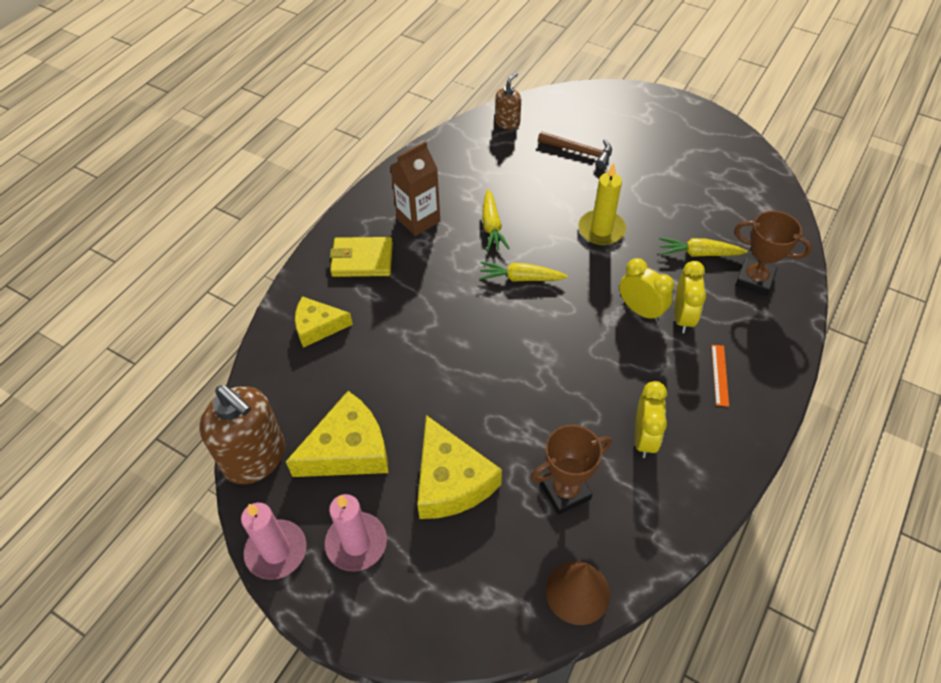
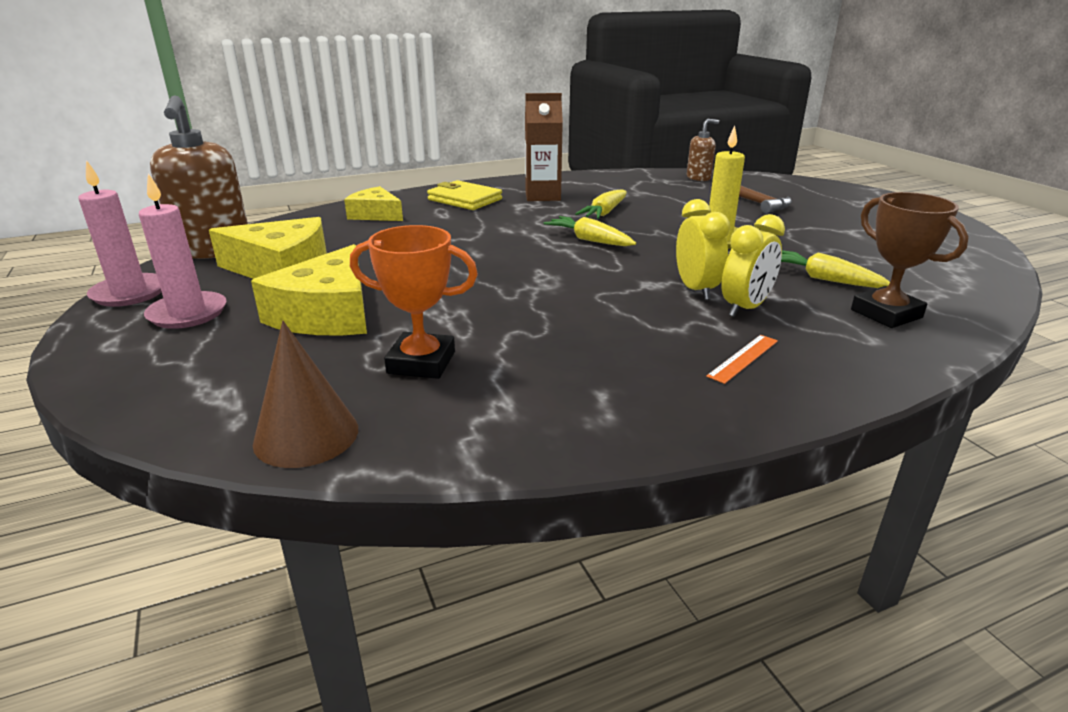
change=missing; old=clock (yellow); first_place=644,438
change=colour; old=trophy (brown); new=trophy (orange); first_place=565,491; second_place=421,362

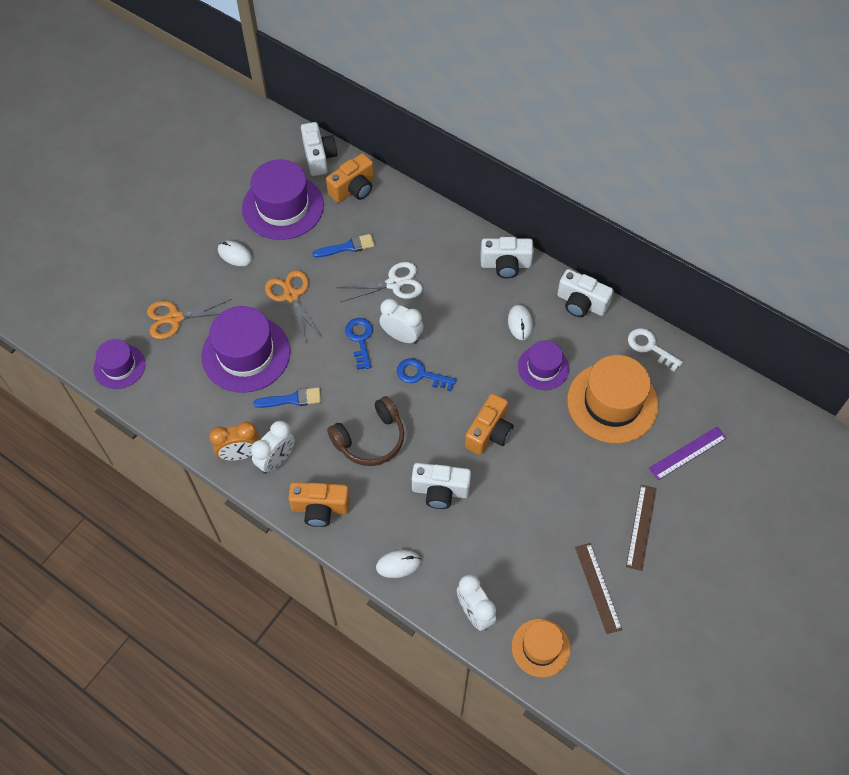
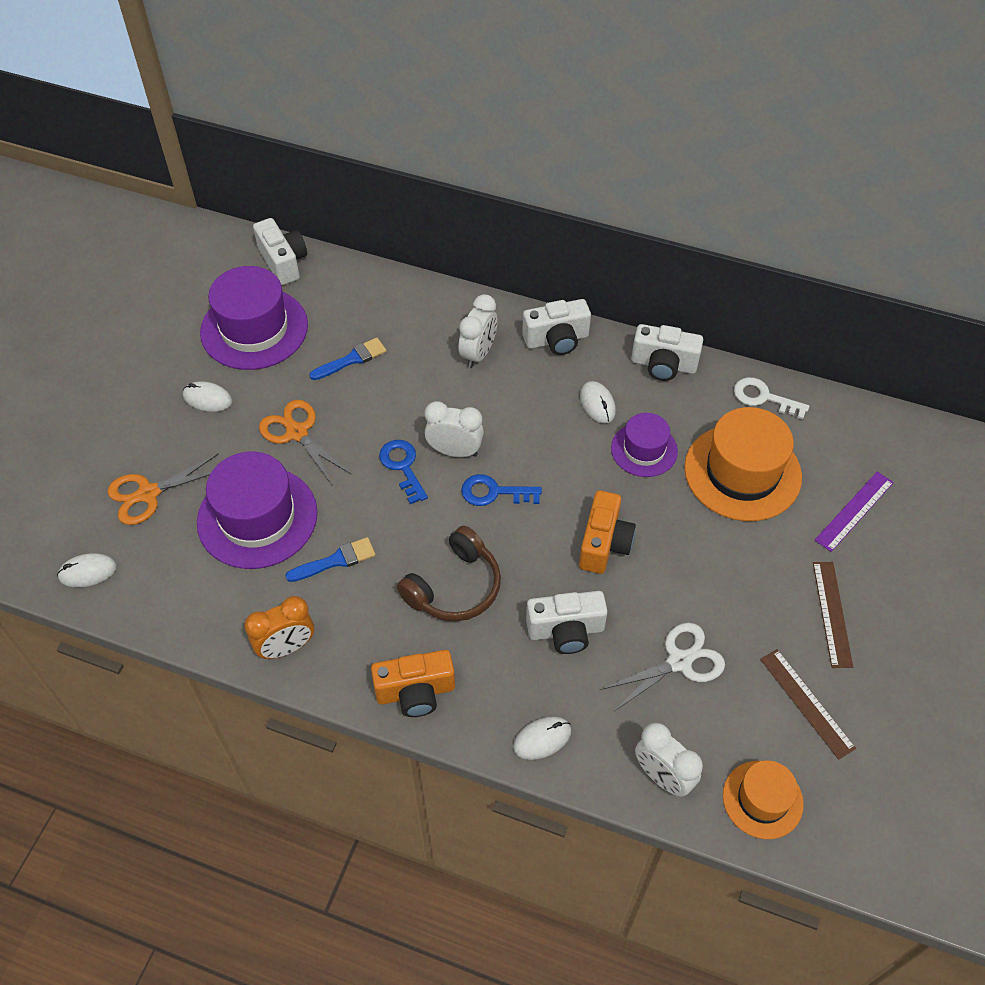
change=missing; old=camera (orange); first_place=353,189
change=relocated; old=clock (white); first_place=276,460; second_place=478,354
change=relocated; old=scissors (white); first_place=394,284; second_place=679,661
change=exchanged; old=hat (purple); new=mouse (white); first_place=119,366; second_place=87,572

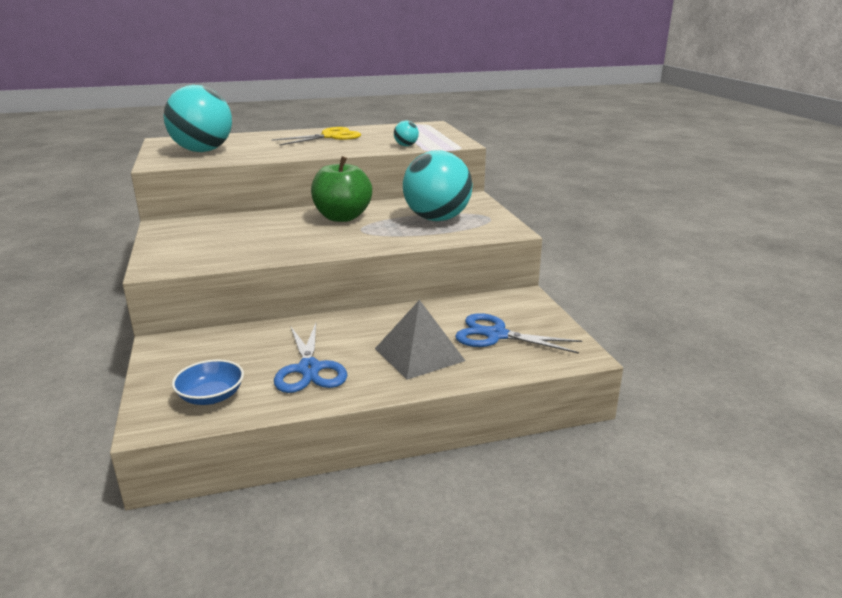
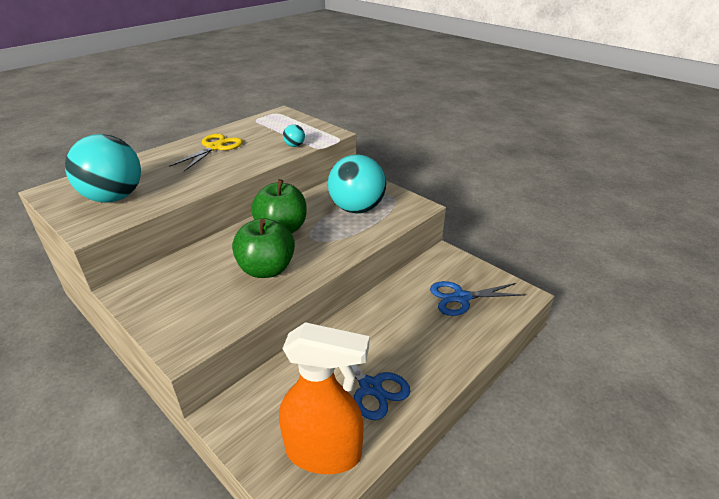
change=missing; old=pyramid (grey); first_place=419,354
change=appeared; new=apple (green); second_place=266,269
change=exchanged; old=bowl (blue); new=spray bottle (orange); first_place=211,396; second_place=324,452

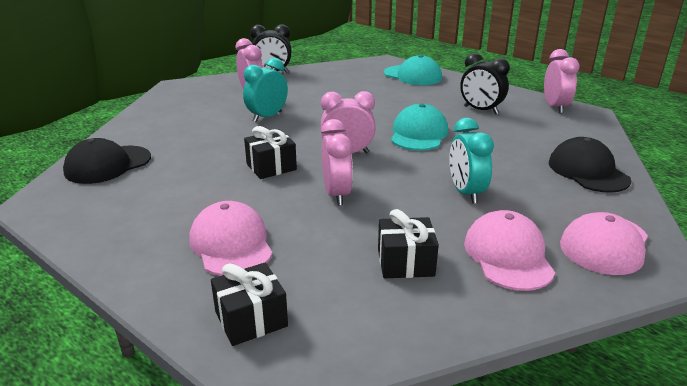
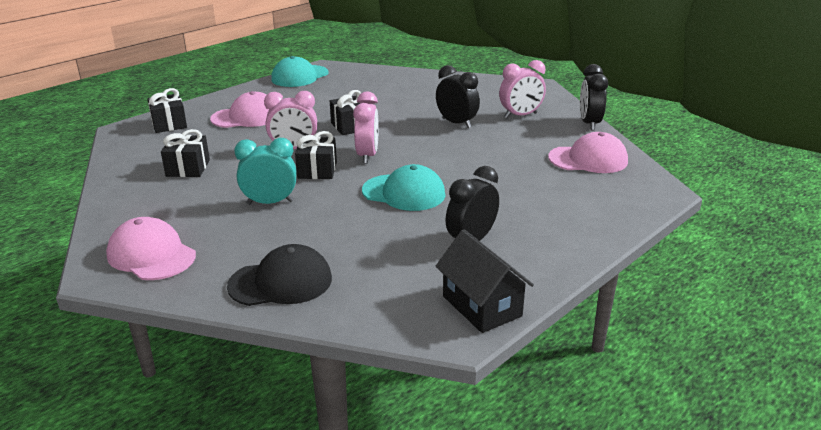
change=missing; old=cap (black); first_place=108,165
change=appeared; new=gift (black); second_place=317,170
change=relocated; old=cap (turquoise); first_place=413,75; second_place=300,76
change=relocated; old=cap (pink); first_place=508,255; second_place=588,159
change=exchanged; old=clock (pink); new=house (black); first_place=555,107; second_place=481,306
change=colour; old=clock (turquoise); new=clock (black); first_place=267,117; second_place=456,123

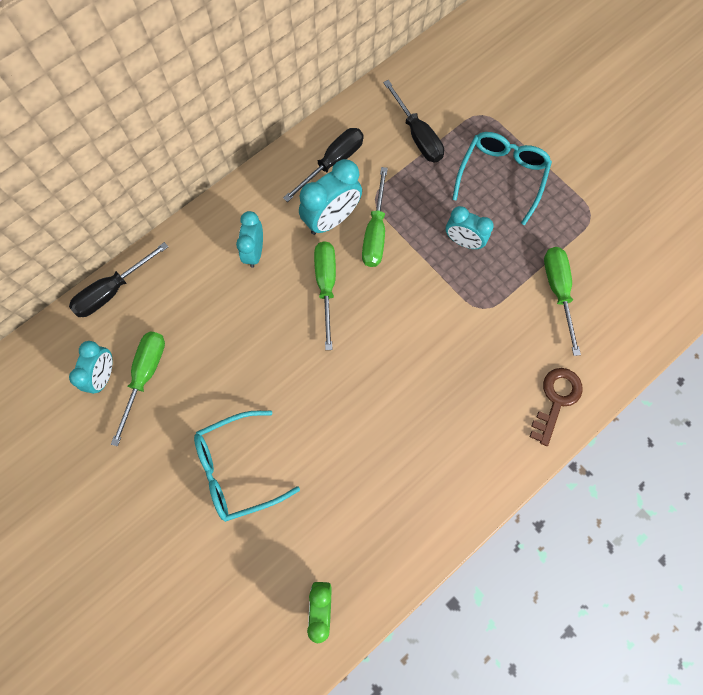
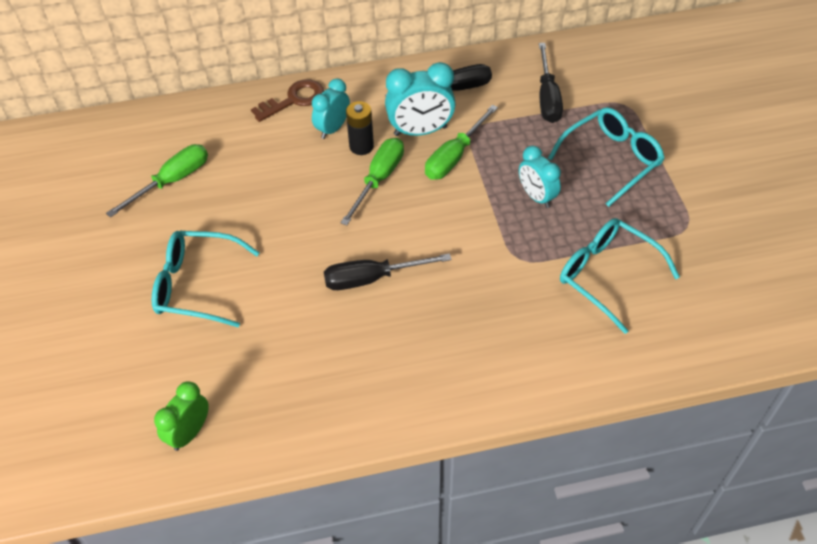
change=missing; old=clock (turquoise); first_place=104,375
change=appeared; new=battery (black); second_place=361,146
change=relocated; old=screwdriver (black); first_place=112,290; second_place=372,278
change=relocated; old=key (brown); first_place=556,399; second_place=294,100
change=exchanged; old=screwdriver (green); new=glasses (turquoise); first_place=558,291; second_place=608,276

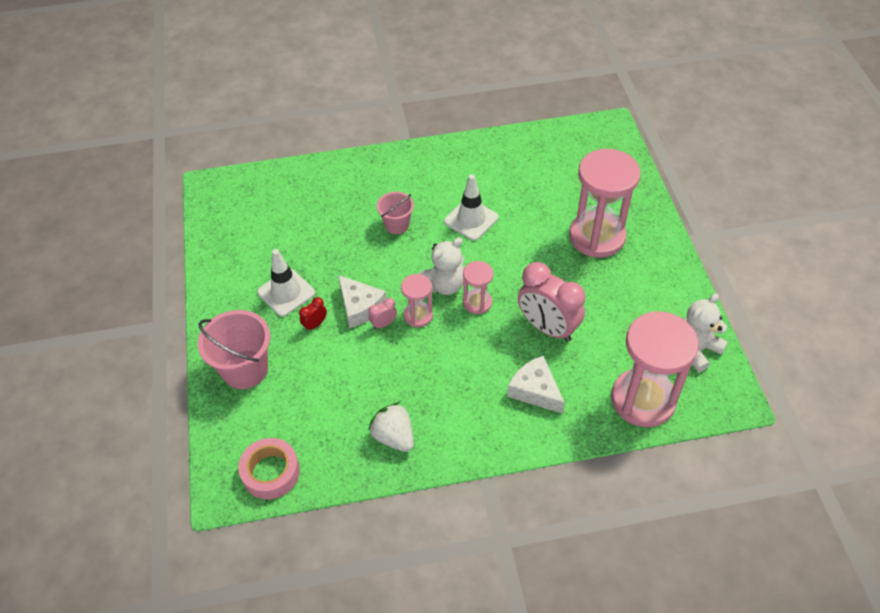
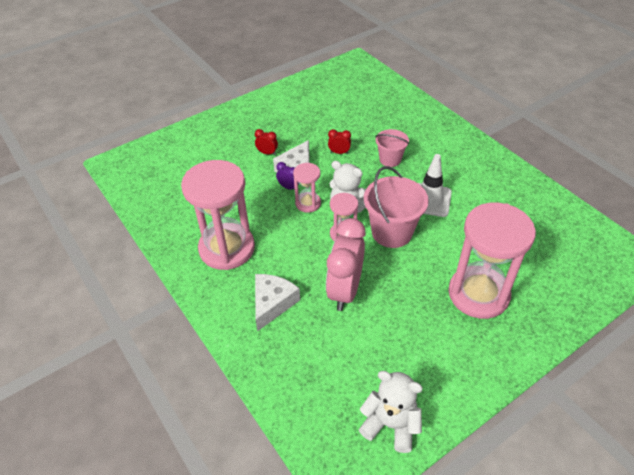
change=missing; old=tape (pink); first_place=271,472
change=missing; old=traffic cone (white); first_place=286,293
change=missing; old=strawberry (white); first_place=394,436
change=appeared; new=clock (red); second_place=339,152
change=relocated; old=bucket (pink); first_place=245,369; second_place=392,232
change=relocated; old=hourglass (pink); first_place=643,399; second_place=227,248
change=colour; old=clock (pink); new=clock (purple); first_place=383,324; second_place=288,187

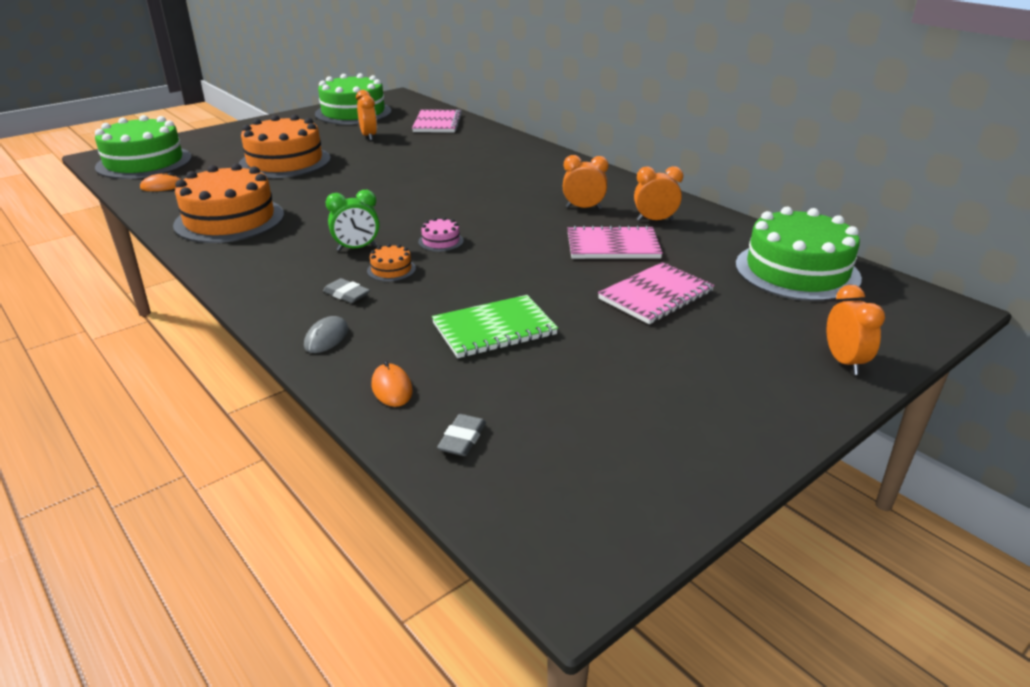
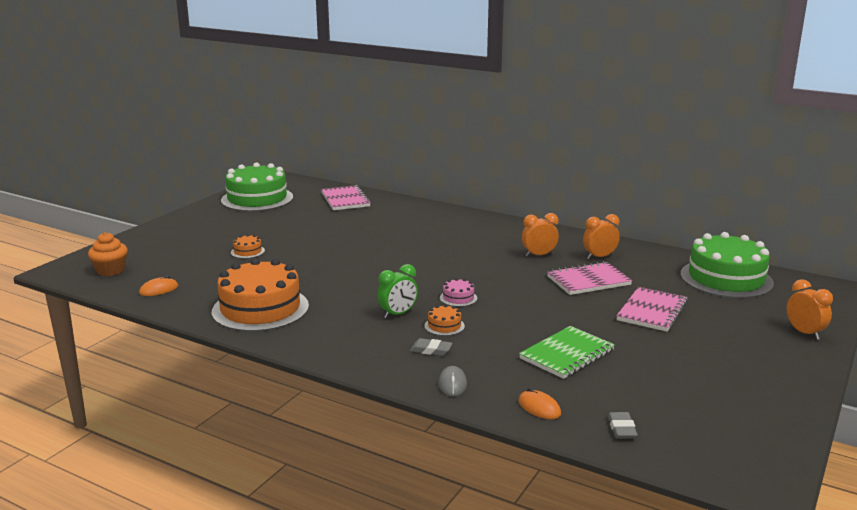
change=missing; old=clock (orange); first_place=369,136
change=exchanged; old=cake (green); new=cupcake (orange); first_place=144,162; second_place=110,270
change=size; old=cake (orange); first_place=285,161; second_place=247,251; factor=0.4

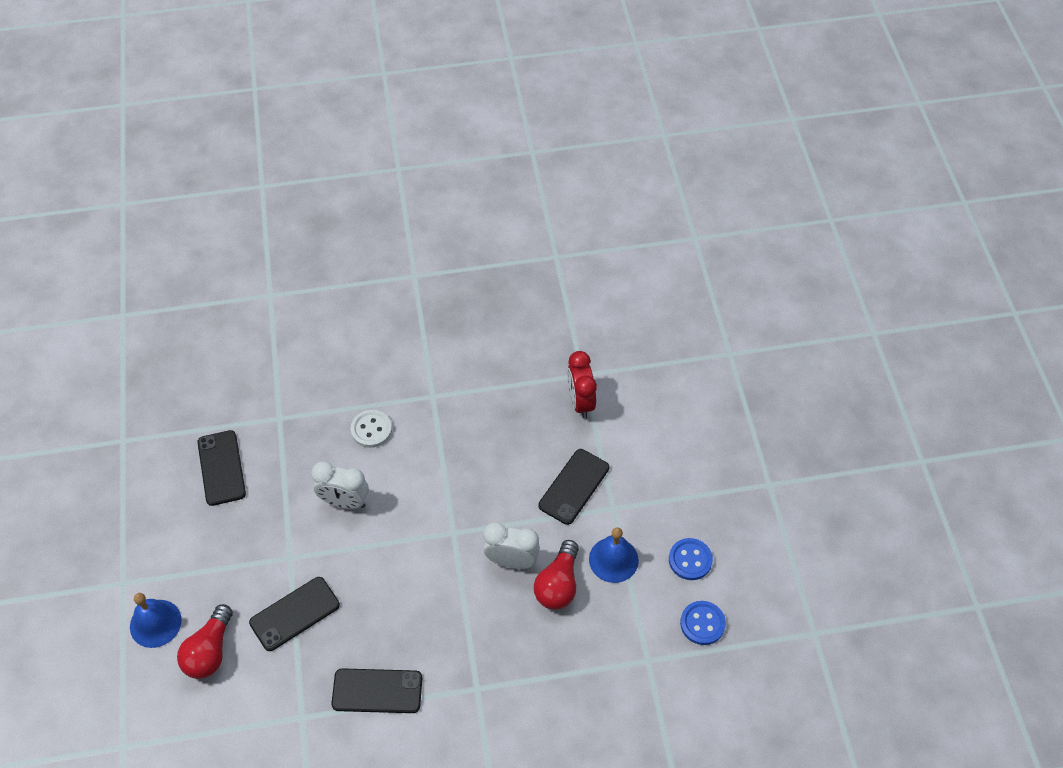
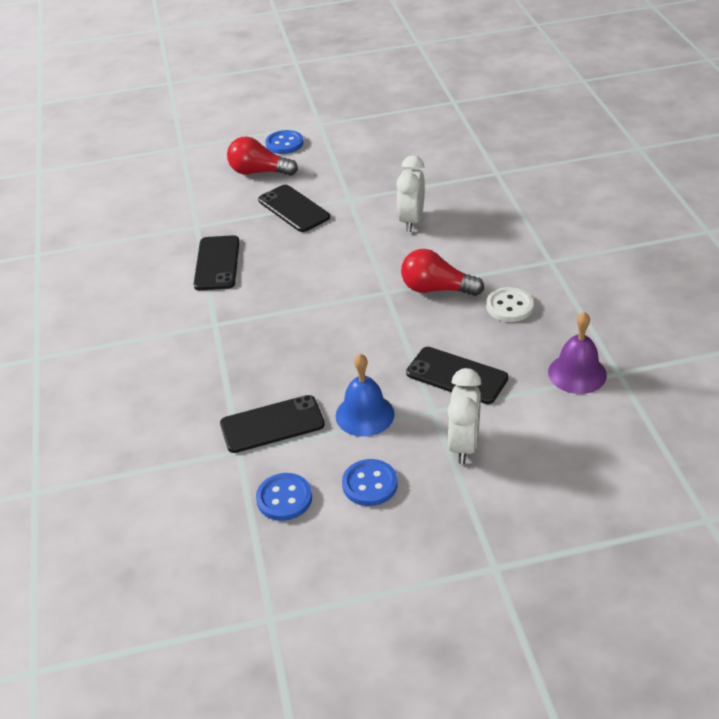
change=relocated; old=phone (black); first_place=221,468; second_place=272,424
change=relocated; old=button (white); first_place=371,429; second_place=509,306
change=relocated; old=clock (white); first_place=512,561; second_place=464,445
change=relocated; old=light bulb (red); first_place=558,584; second_place=436,289
change=exchanged; old=bell (blue); new=button (blue); first_place=155,623; second_place=284,144
change=exchanged; old=clock (red); new=bell (purple); first_place=580,402; second_place=577,373

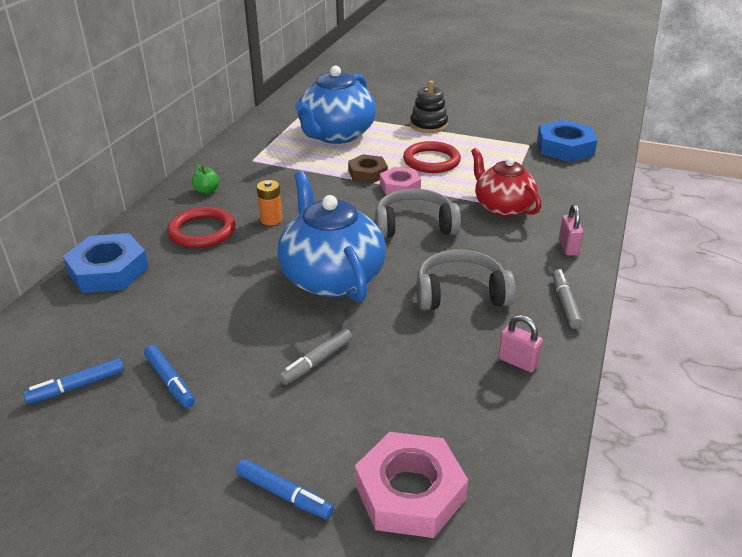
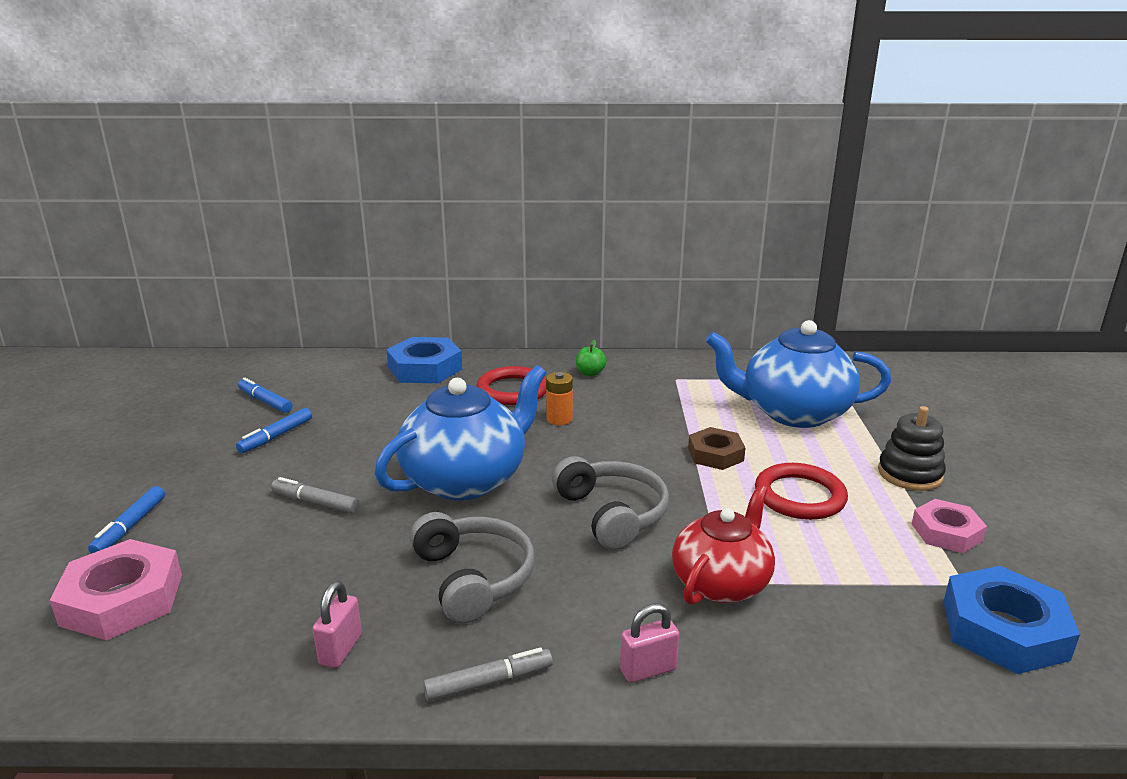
change=relocated; old=nut (pink); first_place=400,186; second_place=946,532

